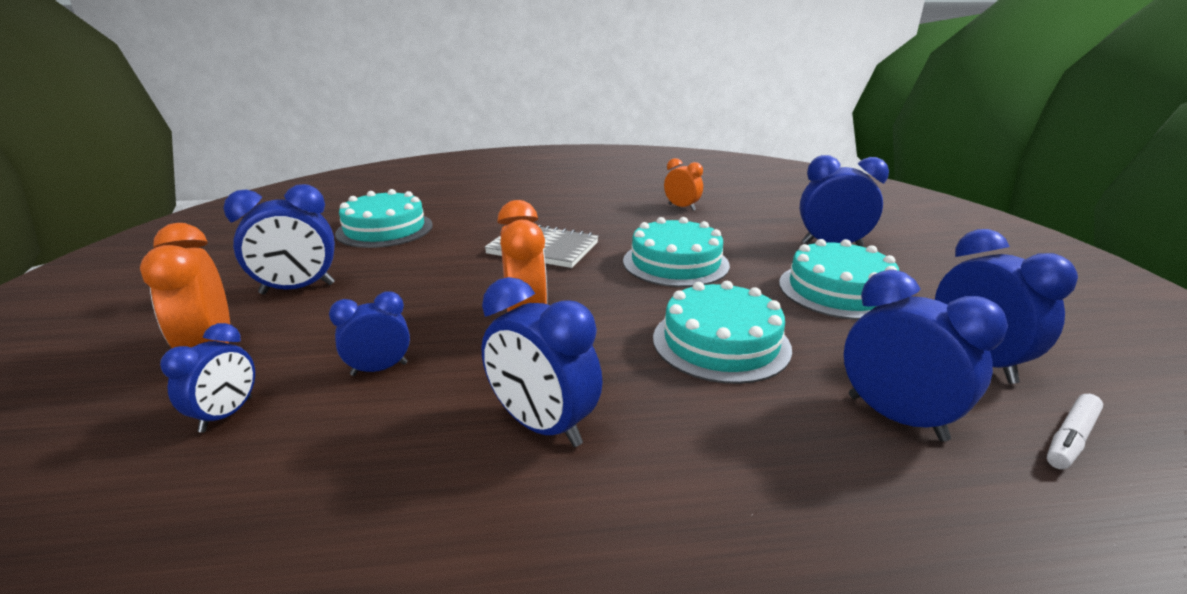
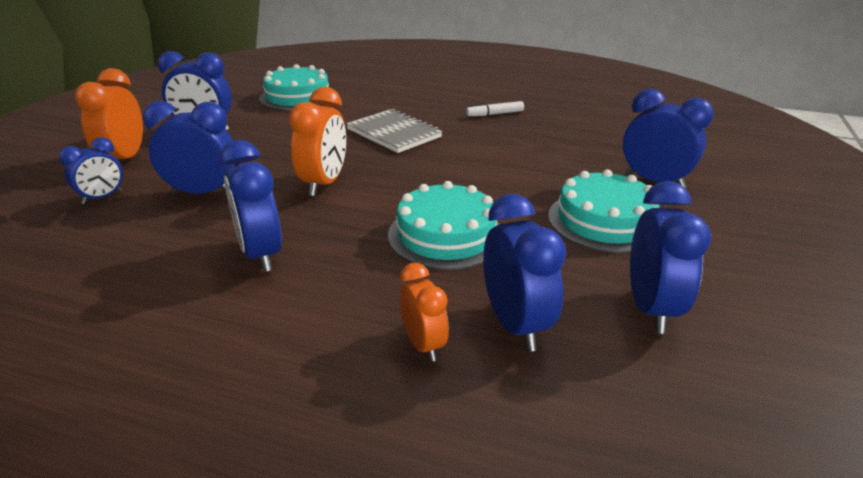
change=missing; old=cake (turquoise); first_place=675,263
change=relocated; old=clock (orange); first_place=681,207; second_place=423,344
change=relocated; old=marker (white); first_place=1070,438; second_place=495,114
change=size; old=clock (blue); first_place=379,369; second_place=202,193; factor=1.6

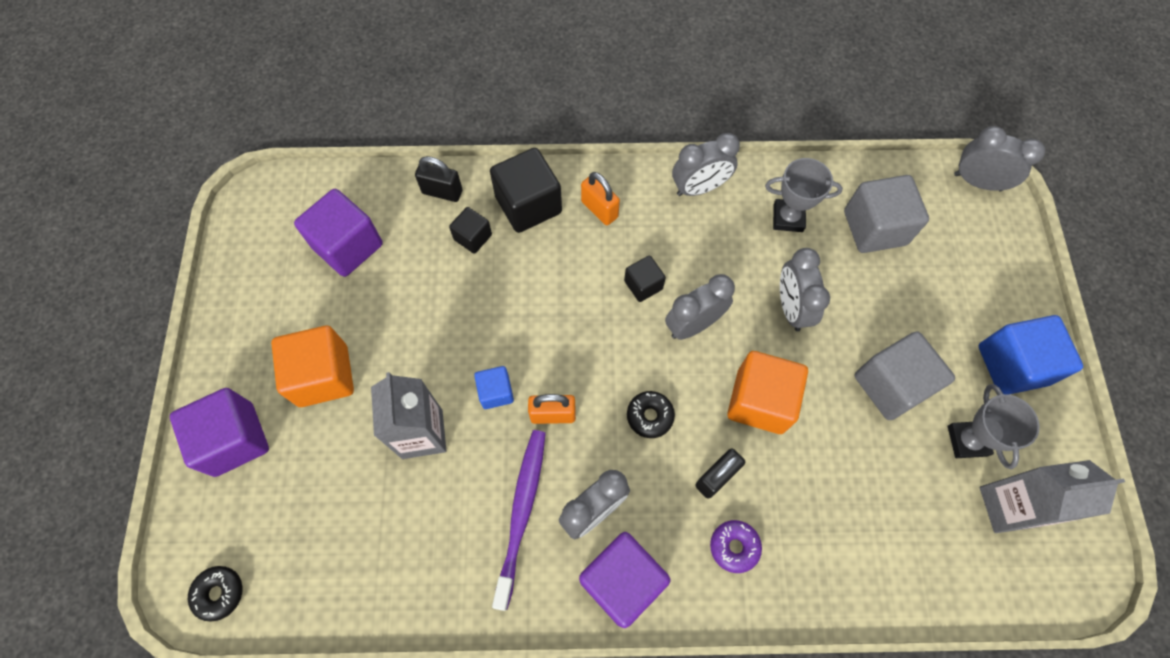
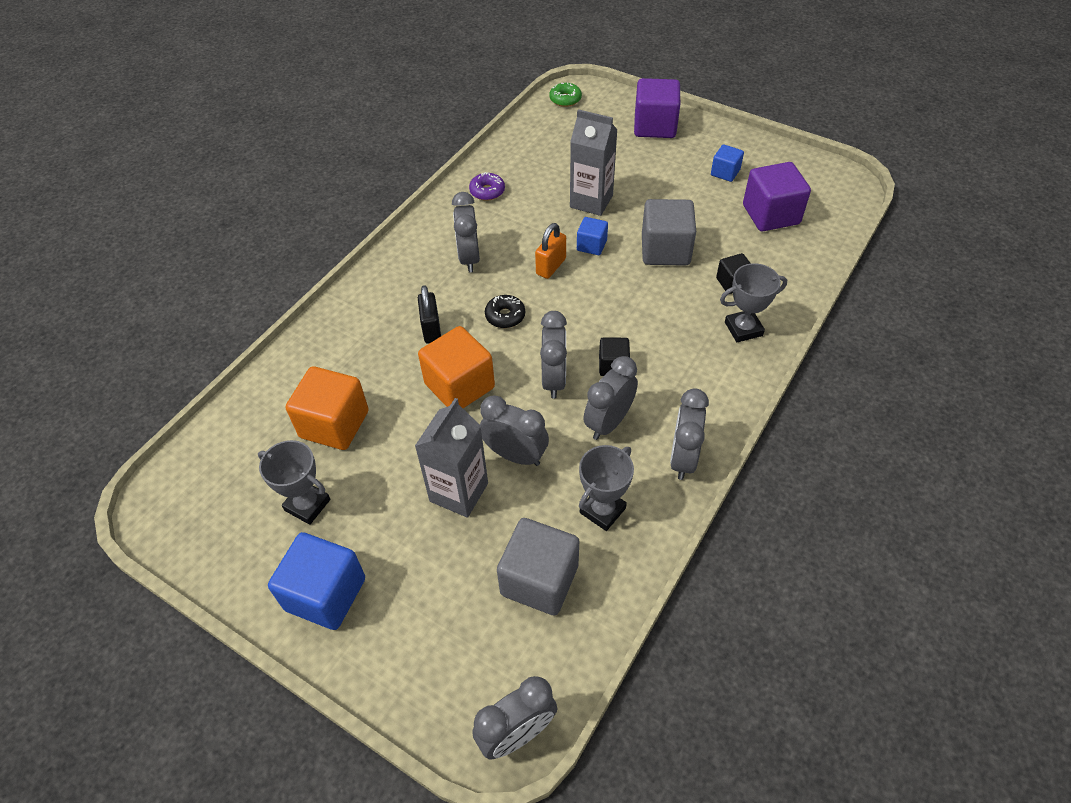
change=missing; old=padlock (black); first_place=442,192
change=missing; old=toothbrush (purple); first_place=522,512
change=missing; old=cube (purple); first_place=621,581
change=missing; old=padlock (orange); first_place=599,209
change=appeared; new=clock (grey); second_place=608,422
change=appeared; new=cube (blue); second_place=725,172
change=relocated; old=cube (orange); first_place=323,376; second_place=334,424
change=relocated; old=donut (purple); first_place=734,547; second_place=487,191
change=relocated; old=cube (grey); first_place=891,385; second_place=665,250
change=relocated; old=carton (grey); first_place=1008,506; second_place=459,492
change=exchanged; old=cube (black); new=trophy (grey); first_place=528,204; second_place=743,329
change=colour; old=donut (black); new=donut (green); first_place=219,593; second_place=565,99

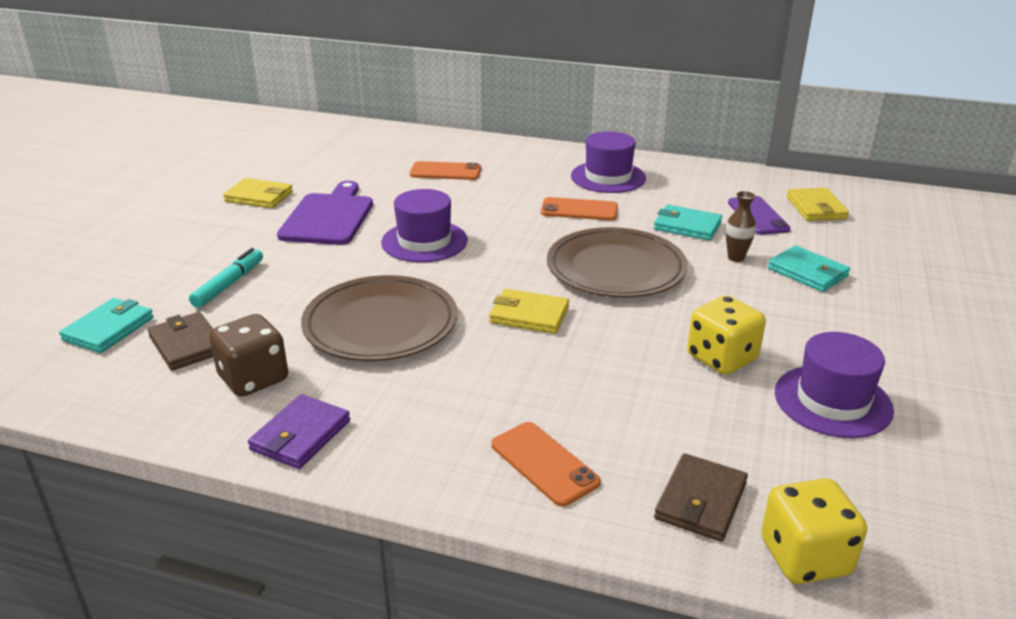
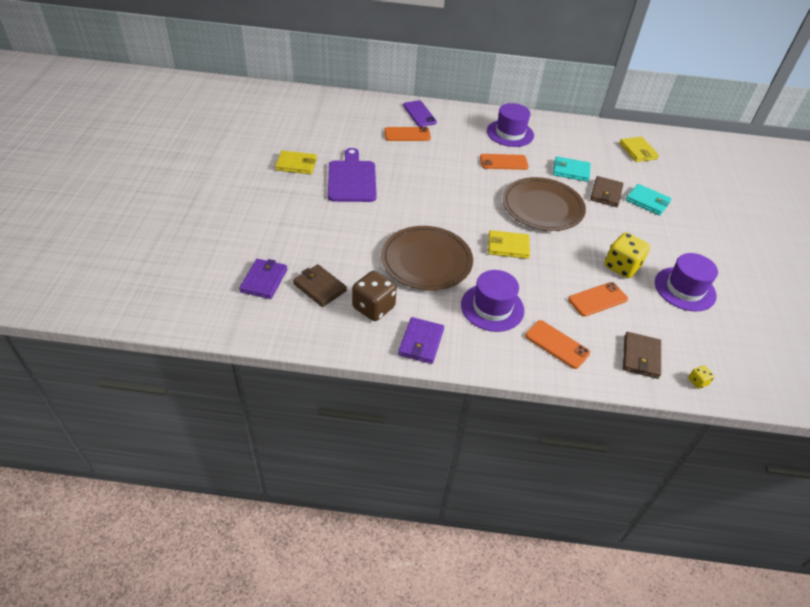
change=missing; old=marker (turquoise); first_place=229,284
change=appeared; new=phone (orange); second_place=597,299
change=relocated; old=hat (purple); first_place=424,241; second_place=492,307
change=relocated; old=phone (purple); first_place=758,216; second_place=419,114
change=exchanged; old=vase (brown); new=wallet (brown); first_place=736,258; second_place=606,194
change=colour; old=wallet (turquoise); new=wallet (purple); first_place=109,329; second_place=264,280
change=size; old=dice (yellow); first_place=805,557; second_place=697,382; factor=0.45

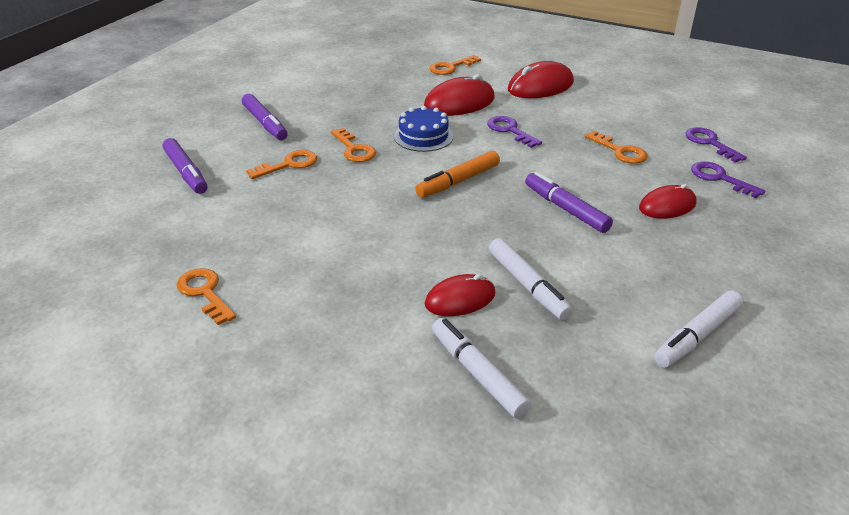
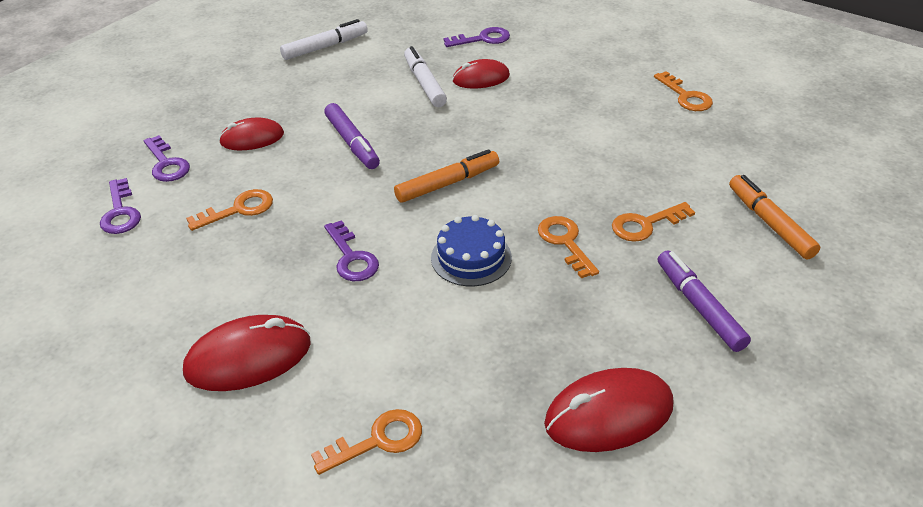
change=relocated; old=mouse (red); first_place=459,103; second_place=609,414
change=exchanged; old=marker (white); new=key (purple); first_place=477,373; second_place=482,39
change=colour; old=marker (purple); new=marker (orange); first_place=186,172; second_place=769,223
change=spun; old=key (orange); first_place=620,151; second_place=238,209; degrees=90

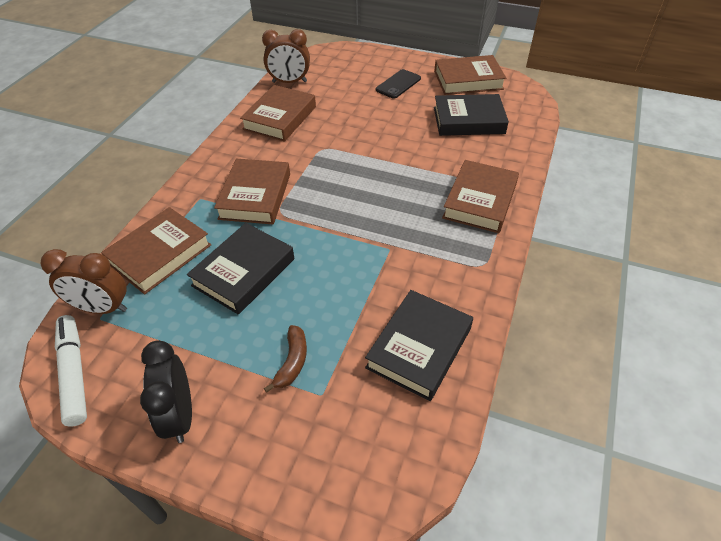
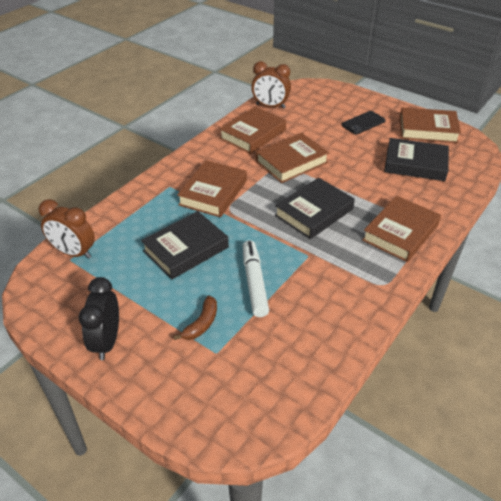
change=relocated; old=marker (white); first_place=74,373; second_place=254,282
change=relocated; old=book (brown); first_place=160,254; second_place=291,162
change=relocated; old=book (black); first_place=419,348; second_place=314,212

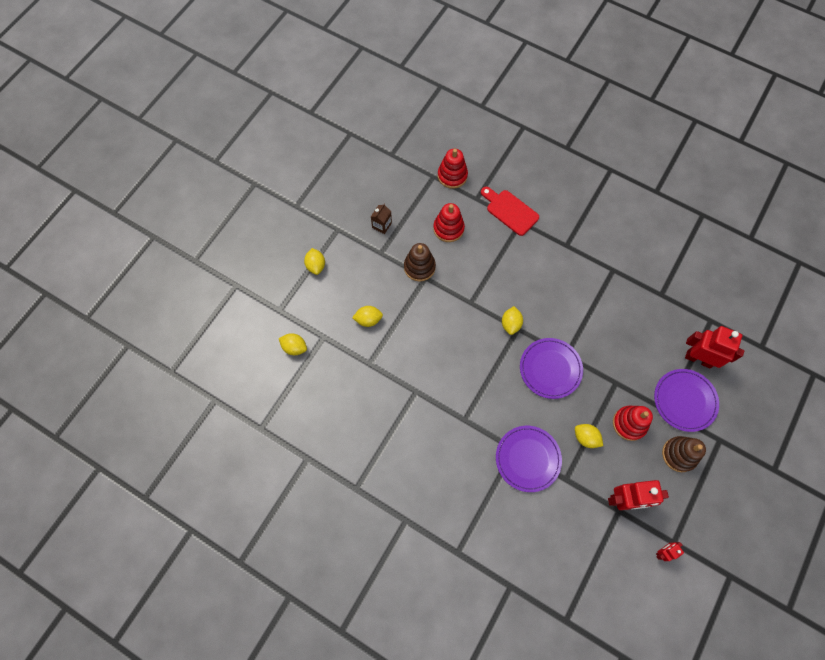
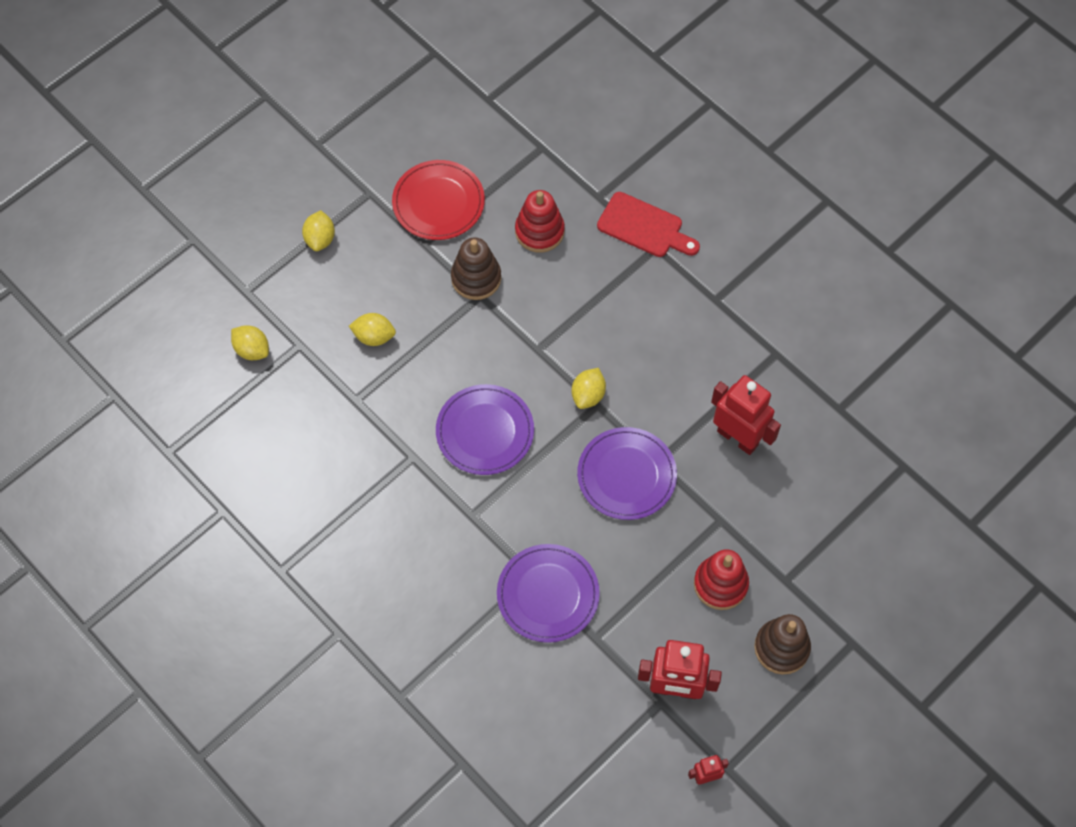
change=missing; old=stacking toy (red); first_place=452,175
change=missing; old=lemon (yellow); first_place=585,438
change=relocated; old=plate (purple); first_place=684,400; second_place=485,431
change=relocated; old=robot (red); first_place=698,359; second_place=737,438
change=exchanged; old=carton (brown); new=plate (red); first_place=381,225; second_place=438,202
change=spun; old=cutting board (red); first_place=510,211; second_place=644,227; degrees=150

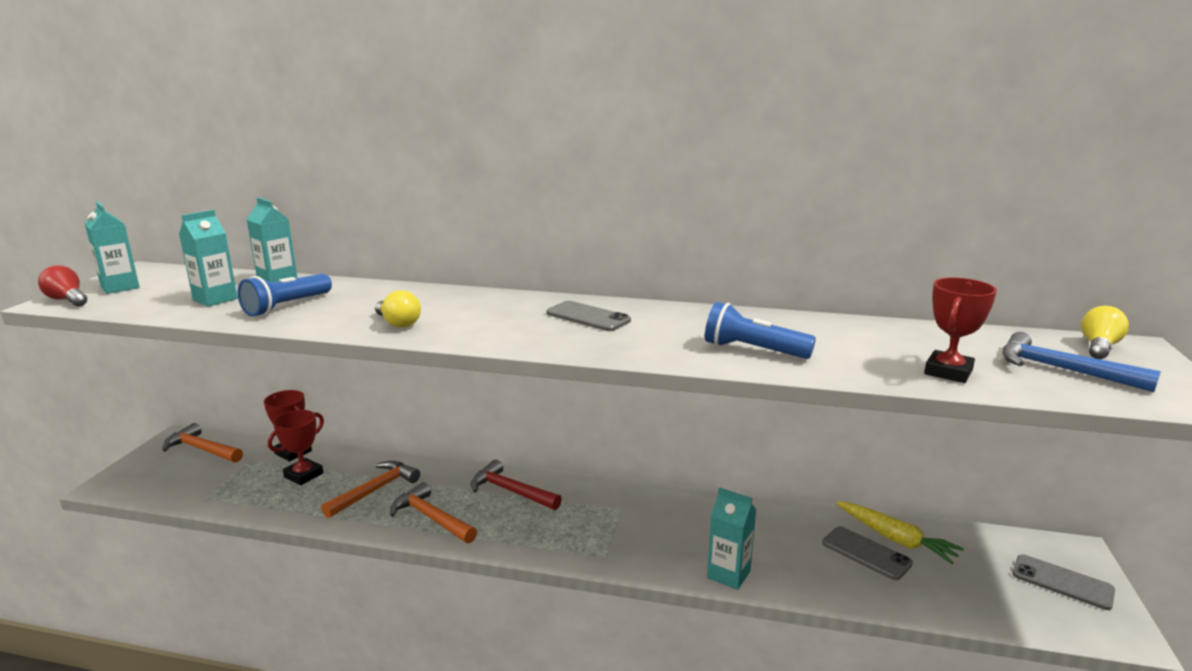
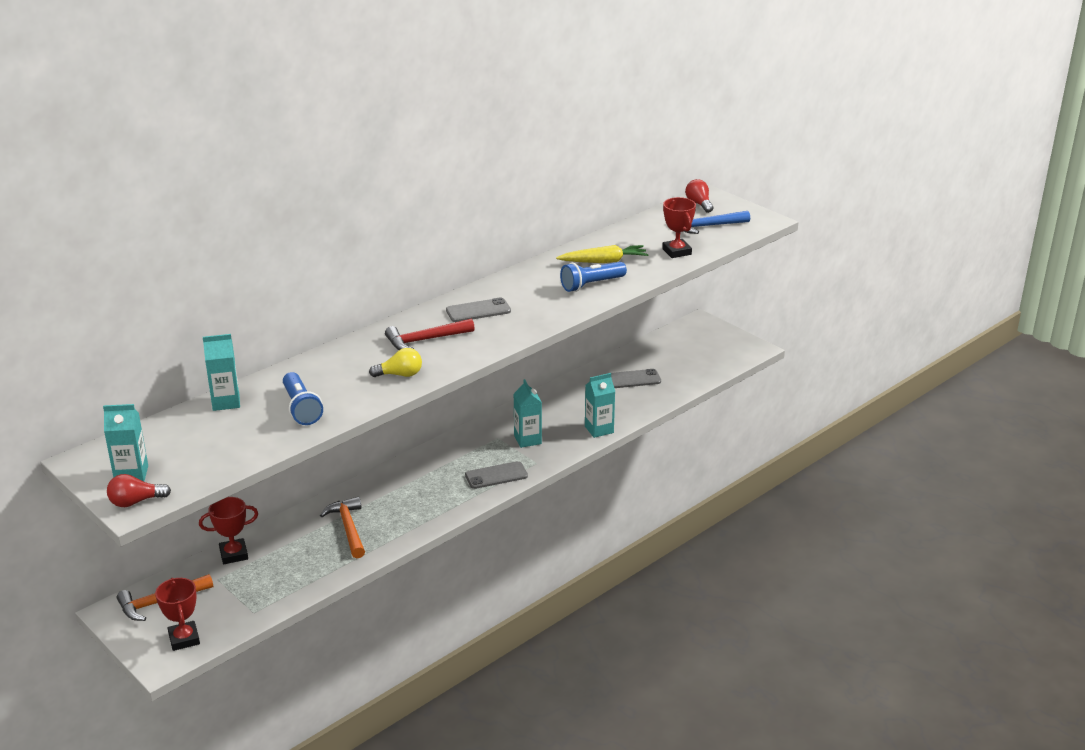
change=missing; old=hammer (orange); first_place=431,518
change=relocated; old=carton (turquoise); first_place=215,299; second_place=527,440
change=relocated; old=trophy (red); first_place=303,475; second_place=184,639
change=relocated; old=hammer (red); first_place=510,491; second_place=425,340
change=relocated; old=carrot (yellow); first_place=896,539; second_place=604,261
change=relocated; old=phone (grey); first_place=1062,582; second_place=496,475
change=colour; old=light bulb (yellow); new=light bulb (red); first_place=1099,347; second_place=699,204

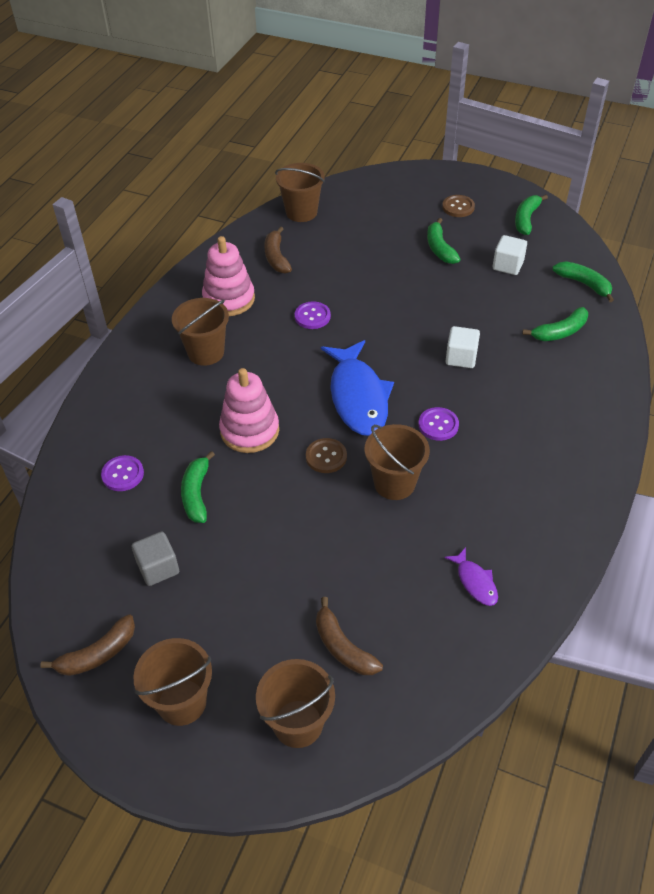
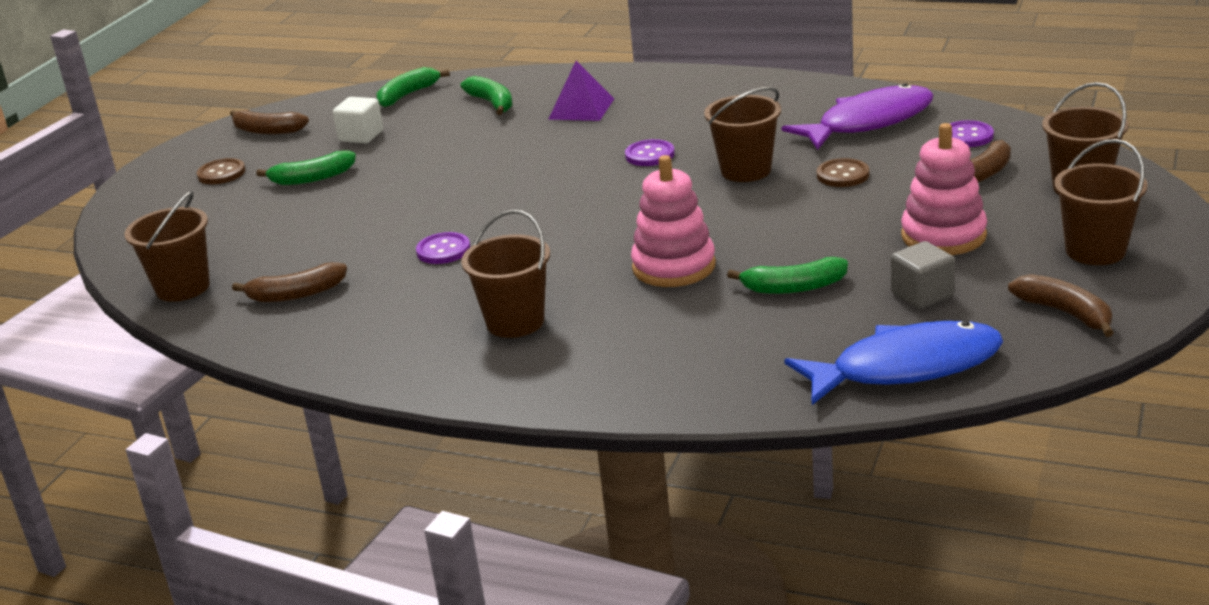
change=missing; old=cube (white); first_place=461,357
change=appeared; new=pyramid (purple); second_place=581,109
change=relocated; old=button (purple); first_place=123,474; second_place=967,136
change=relocated; old=stacking toy (pink); first_place=229,299; second_place=943,236
change=relocated; old=button (brown); first_place=326,457; second_place=843,175
change=relocated; old=fish (blue); first_place=358,397; second_place=906,368
change=colour; old=banana (green); new=banana (brown); first_place=526,219; second_place=267,131
change=size; old=fish (purple); first_place=475,582; second_place=869,122; factor=2.17

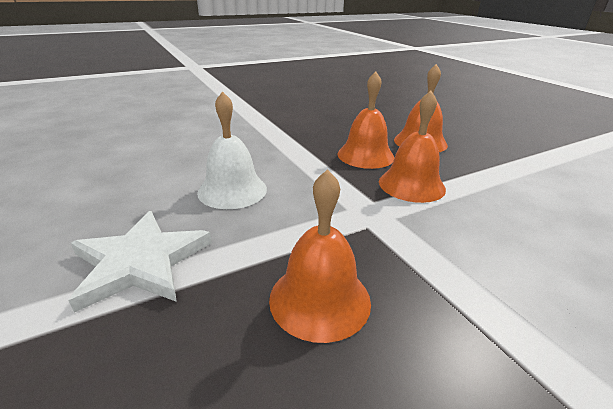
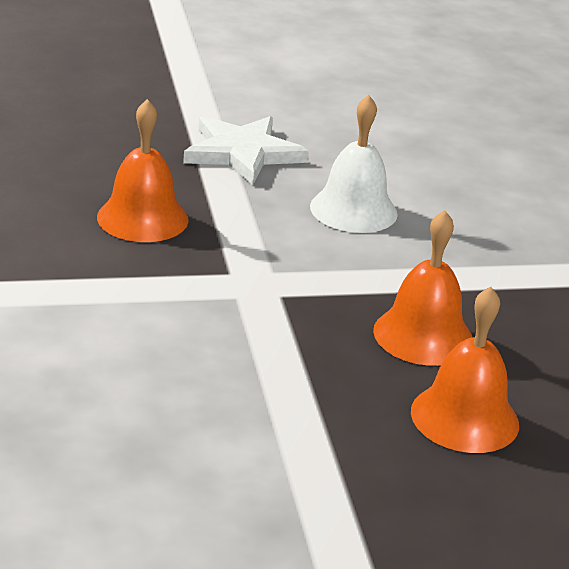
change=missing; old=bell (orange); first_place=411,185

